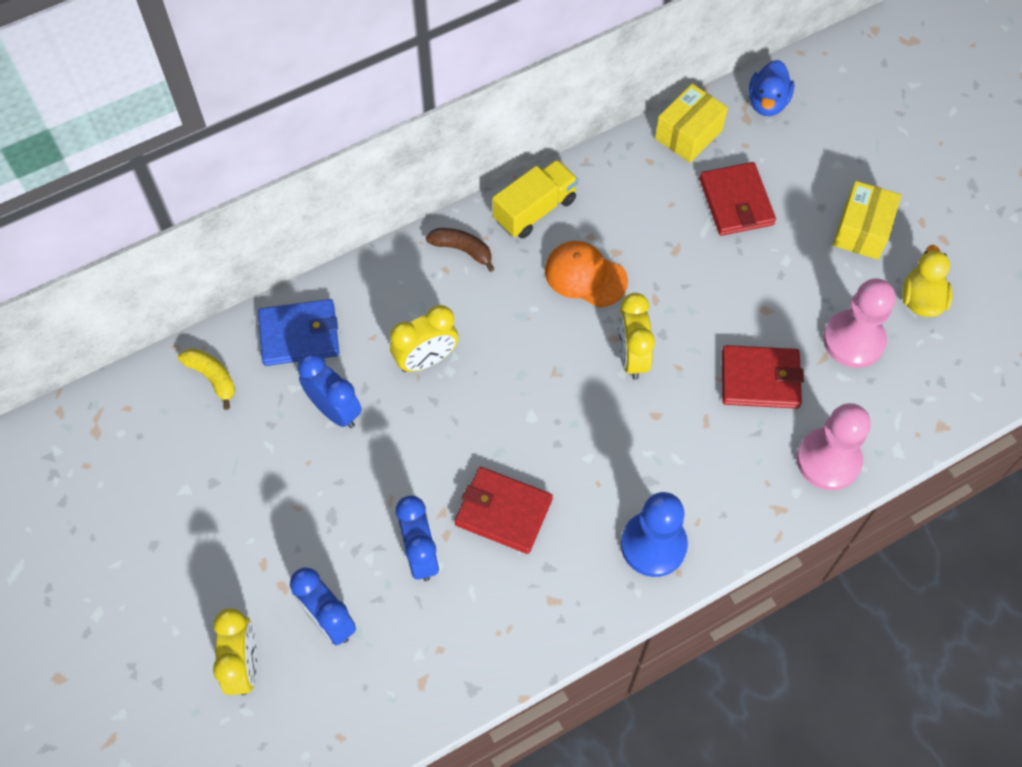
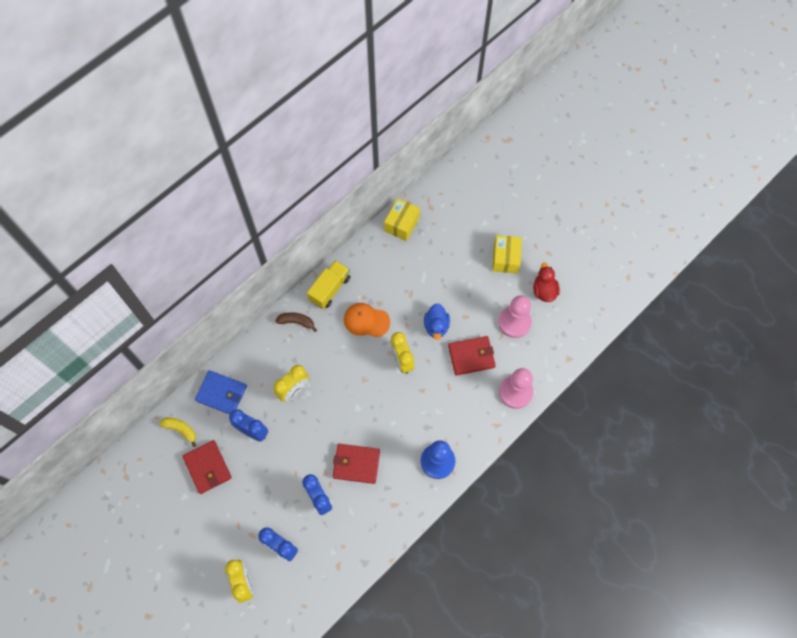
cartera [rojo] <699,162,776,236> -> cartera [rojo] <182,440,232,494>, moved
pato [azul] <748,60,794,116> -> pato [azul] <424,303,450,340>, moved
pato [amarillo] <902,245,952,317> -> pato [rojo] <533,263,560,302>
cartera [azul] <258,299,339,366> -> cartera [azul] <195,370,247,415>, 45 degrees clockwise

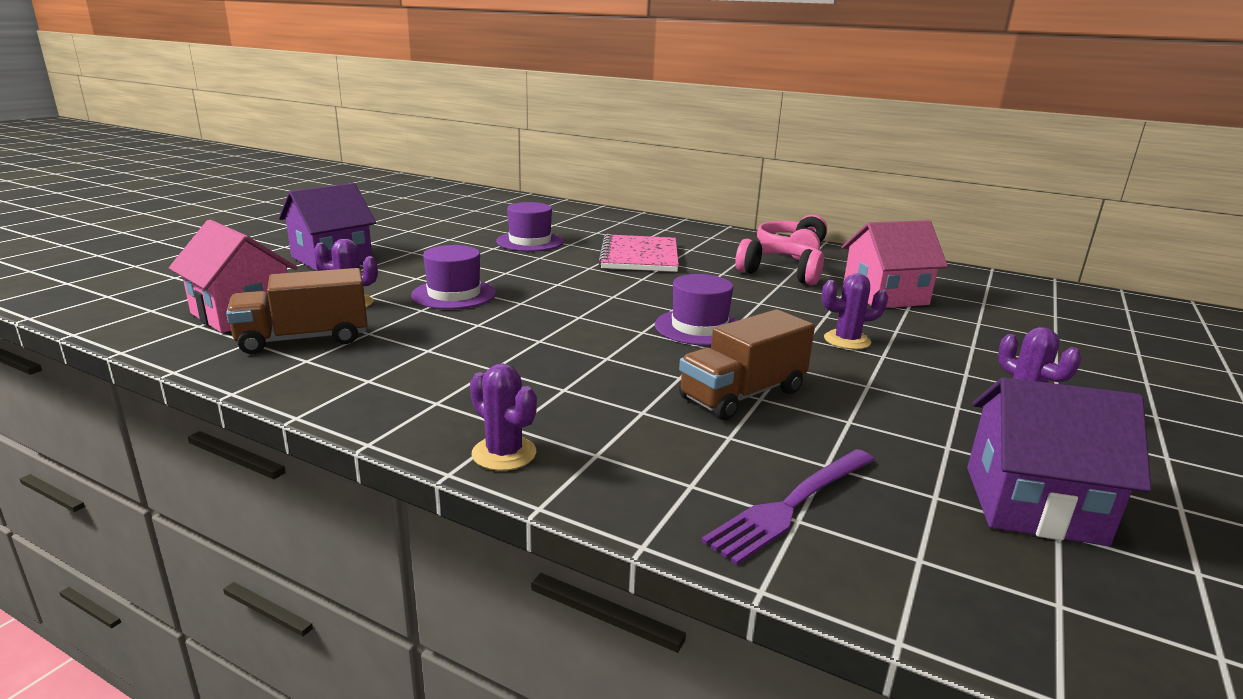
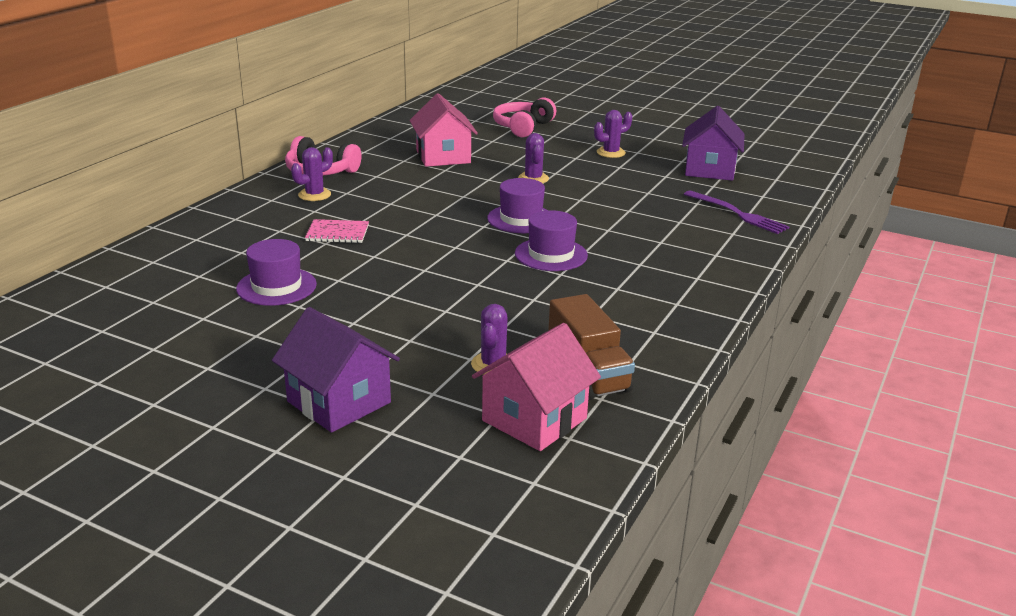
camión [marrón] <679,309,815,420> -> none
sombrero [morado] <411,245,496,309> -> sombrero [morado] <515,210,588,271>, moved
cactus [morado] <470,363,537,471> -> cactus [morado] <291,147,333,201>, moved
auriculares [rosa] <735,239,824,285> -> auriculares [rosa] <493,98,556,137>, moved
cuaderno [rosa] <598,234,679,272> -> cuaderno [rosa] <305,219,369,243>, x0.59

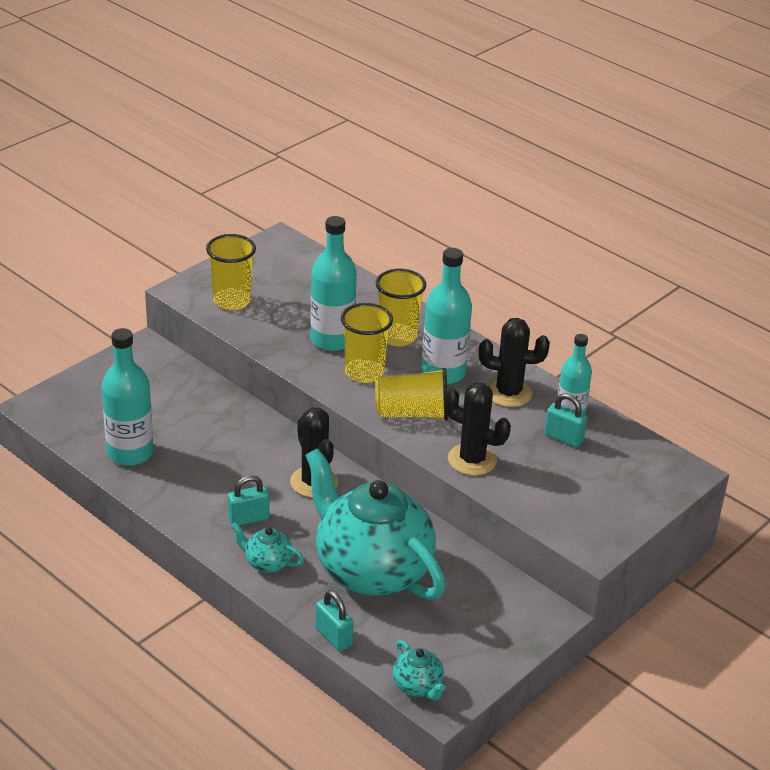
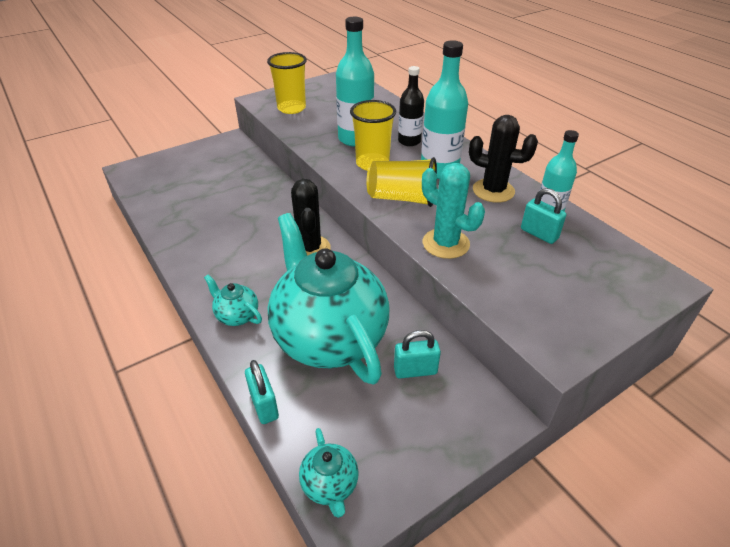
botella [turquesa] <102,328,153,466> -> none
candado [turquesa] <228,475,270,525> -> candado [turquesa] <394,330,441,379>, moved
vaso [amarillo] <376,269,426,346> -> botella [negro] <398,66,424,146>
cactus [negro] <444,383,511,476> -> cactus [turquesa] <422,163,485,259>

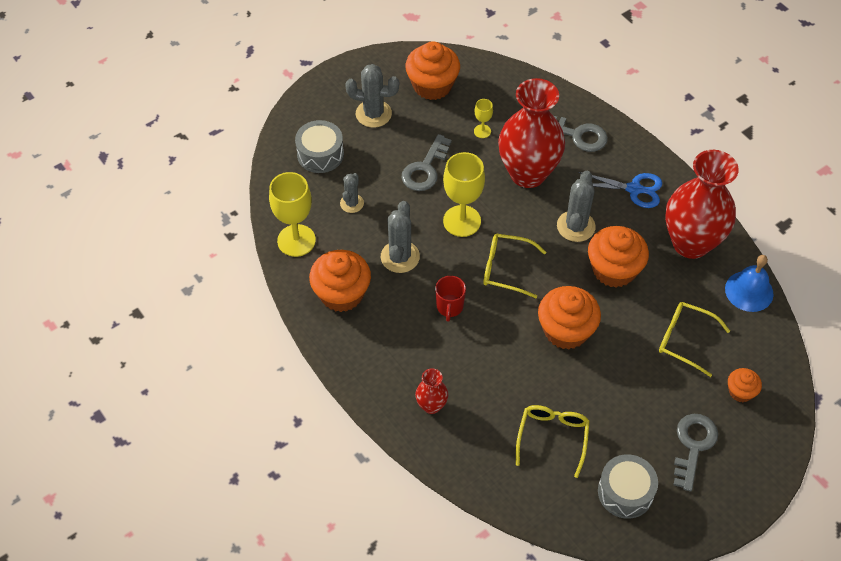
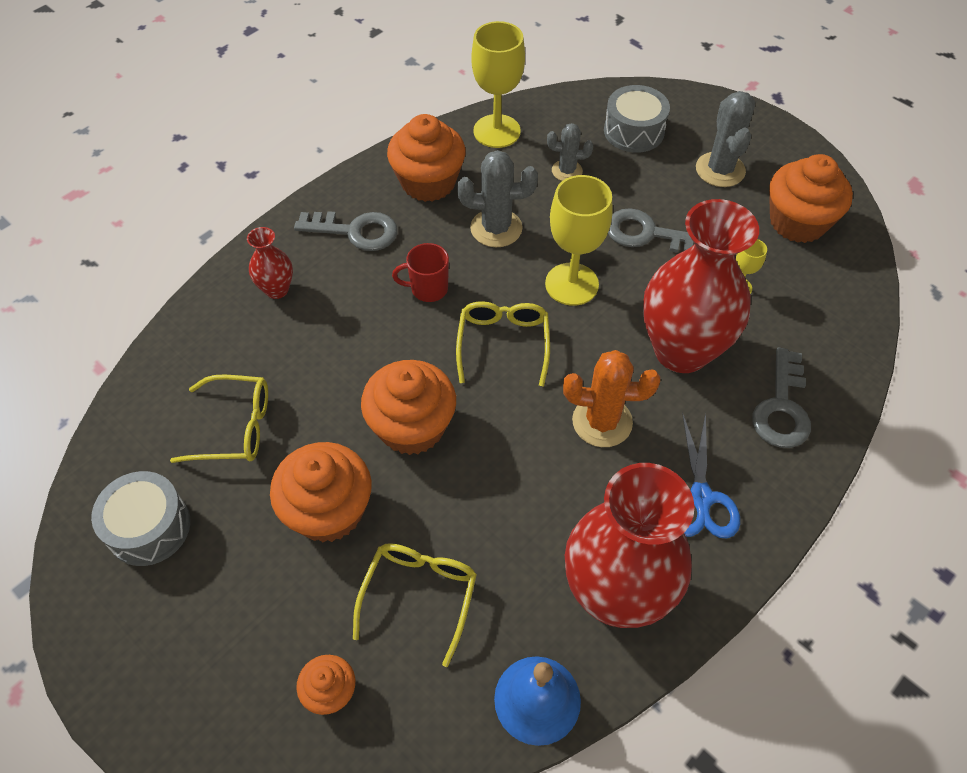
magdalena [naranja] <588,226,649,288> -> magdalena [naranja] <270,442,372,542>, moved
llave [gris] <674,414,718,492> -> llave [gris] <294,211,398,251>, moved
cactus [gris] <557,171,596,242> -> cactus [naranja] <563,350,660,447>

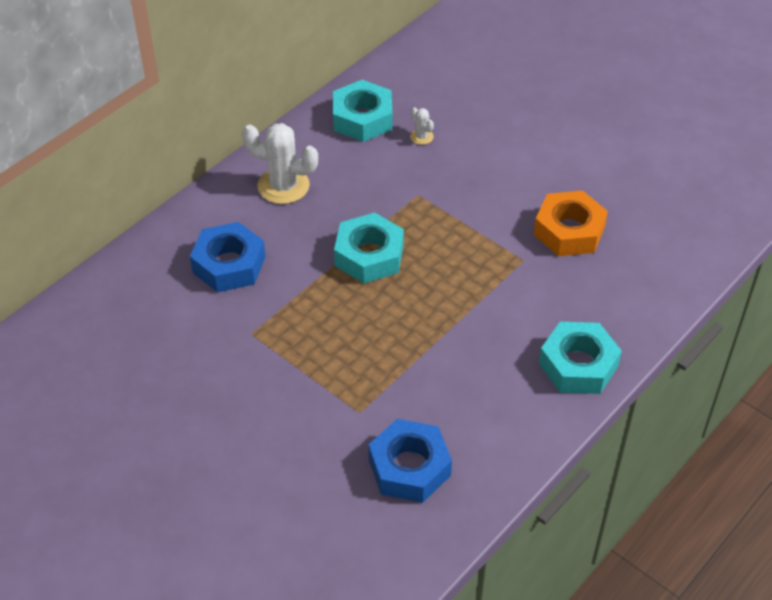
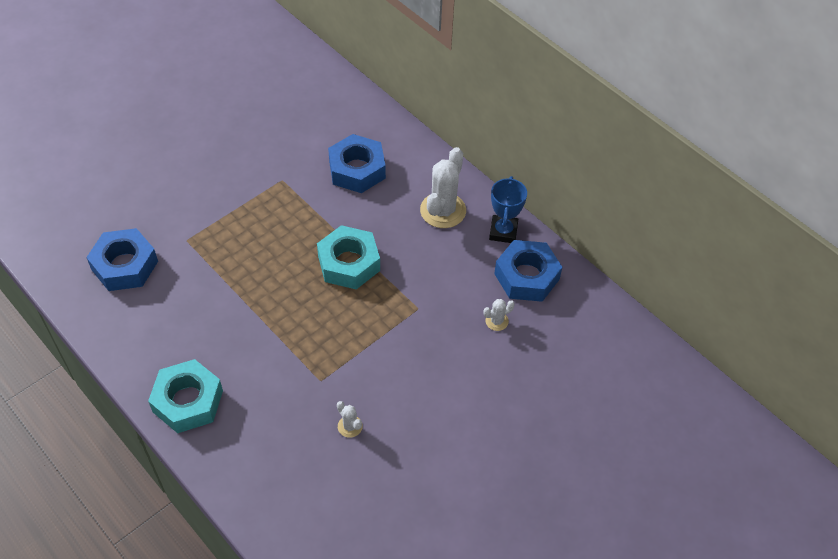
none -> trofeo [azul] <489,176,527,243>
tuerca [naranja] <534,190,608,256> -> cactus [blanco] <337,401,363,438>
tuerca [turquesa] <333,80,392,142> -> tuerca [azul] <494,240,562,302>

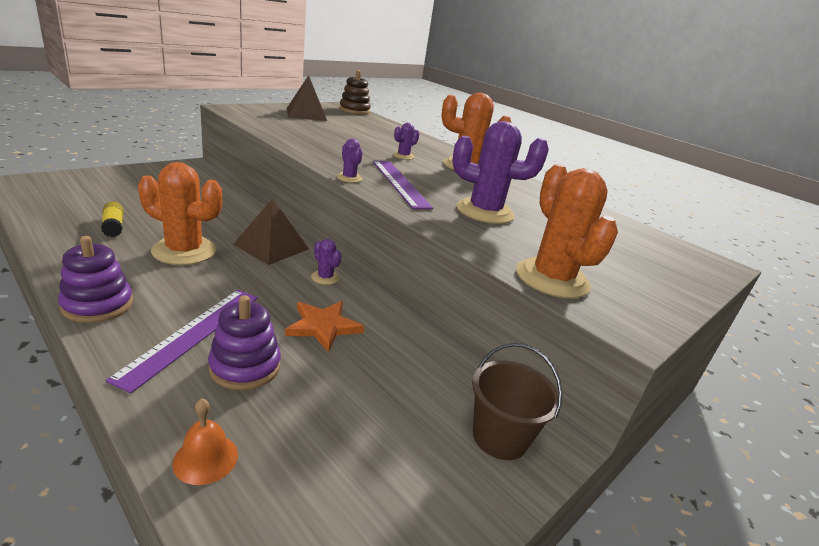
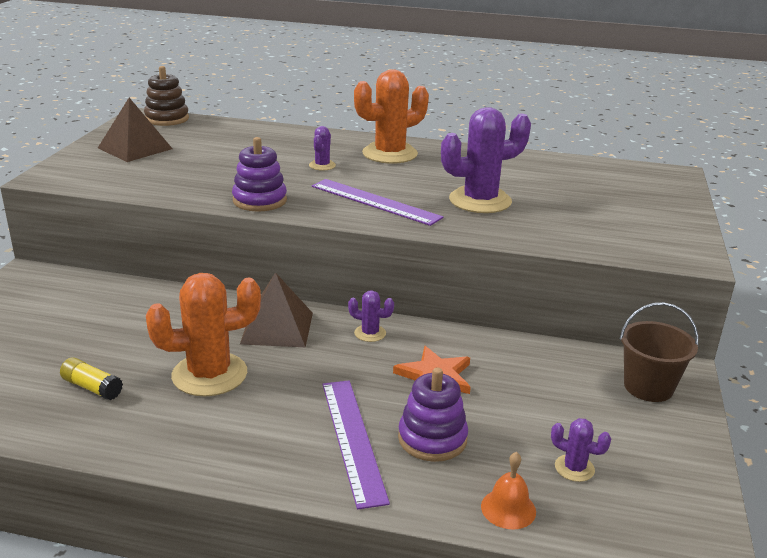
cactus [naranja] <516,164,618,299> -> none
juguete apilable [morado] <58,236,133,323> -> juguete apilable [morado] <232,137,287,212>, moved
cactus [morado] <336,139,362,183> -> cactus [morado] <551,418,611,482>, moved

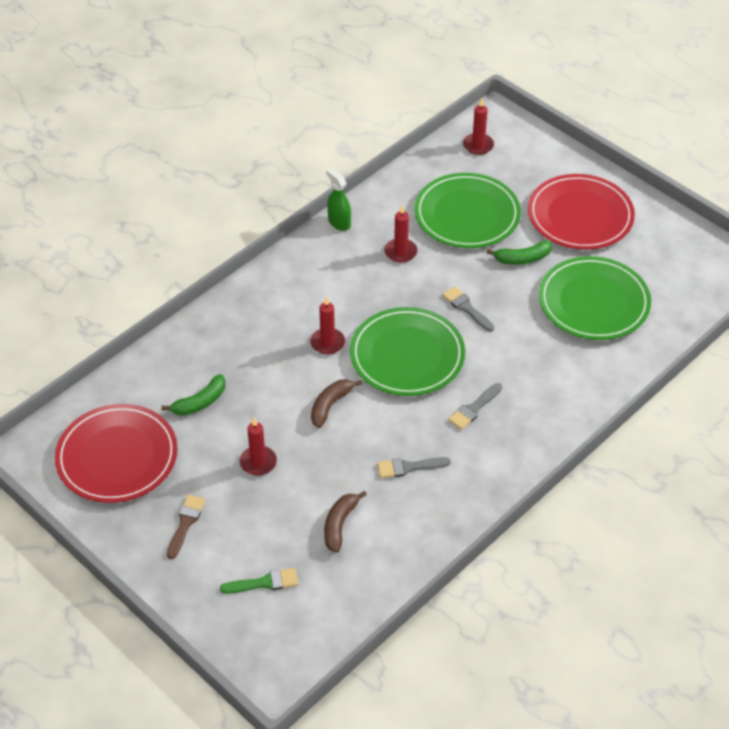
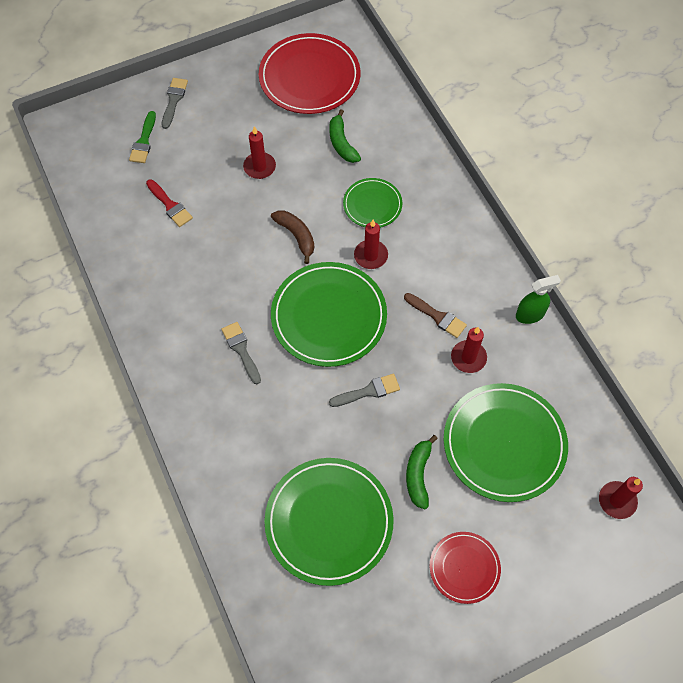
none -> plato [verde] <343,178,402,228>
pincel [marrón] <167,495,206,559> -> pincel [marrón] <404,293,467,338>, moved
pincel [gris] <377,457,451,478> -> pincel [gris] <162,78,188,129>, moved
plátano [marrón] <324,491,367,553> -> pincel [rojo] <146,179,193,227>
plato [rojo] <528,174,635,250> -> plato [rojo] <430,532,501,604>, x0.54

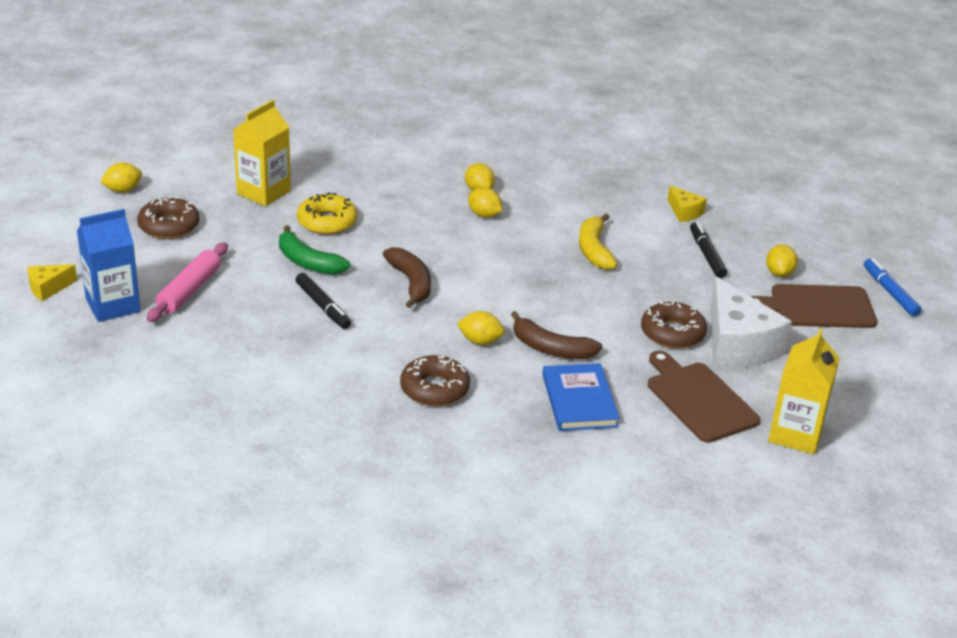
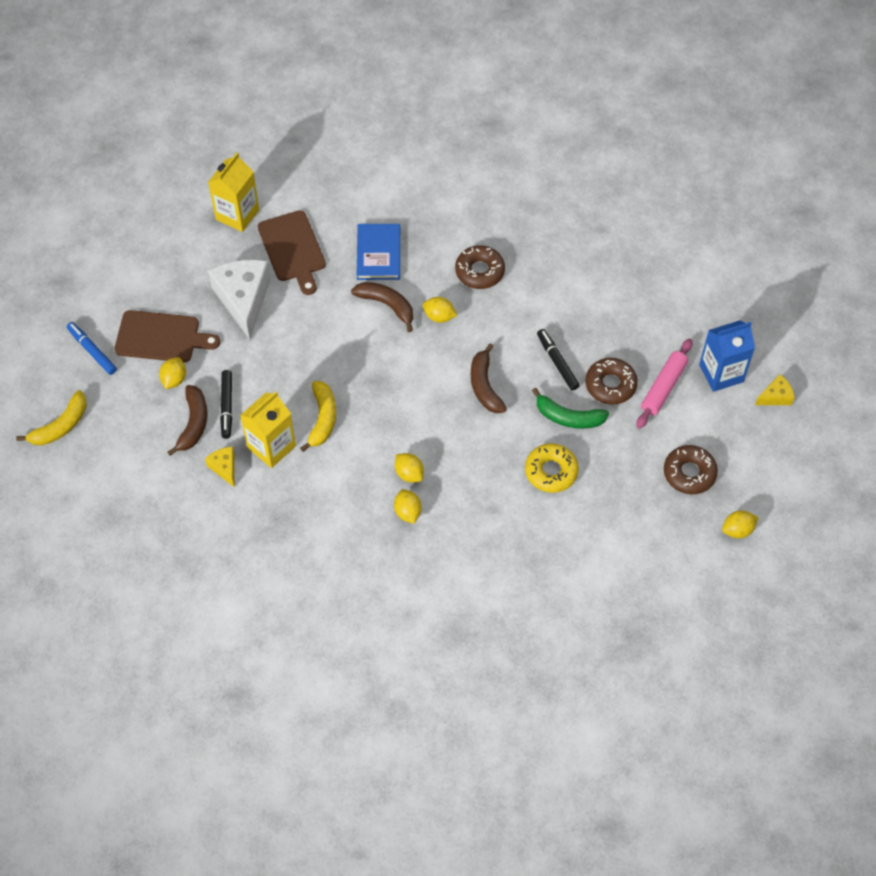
none -> plátano [amarillo] <16,390,87,446>
none -> plátano [marrón] <168,385,208,456>
cartón de leche [amarillo] <233,100,291,206> -> cartón de leche [amarillo] <240,391,296,468>, moved
rosquilla [marrón] <641,301,707,349> -> rosquilla [marrón] <585,358,638,405>, moved
plátano [verde] <279,225,350,275> -> plátano [verde] <532,388,609,429>, 150 degrees clockwise
rotulador [azul] <864,258,921,316> -> rotulador [azul] <67,322,117,375>, 150 degrees clockwise

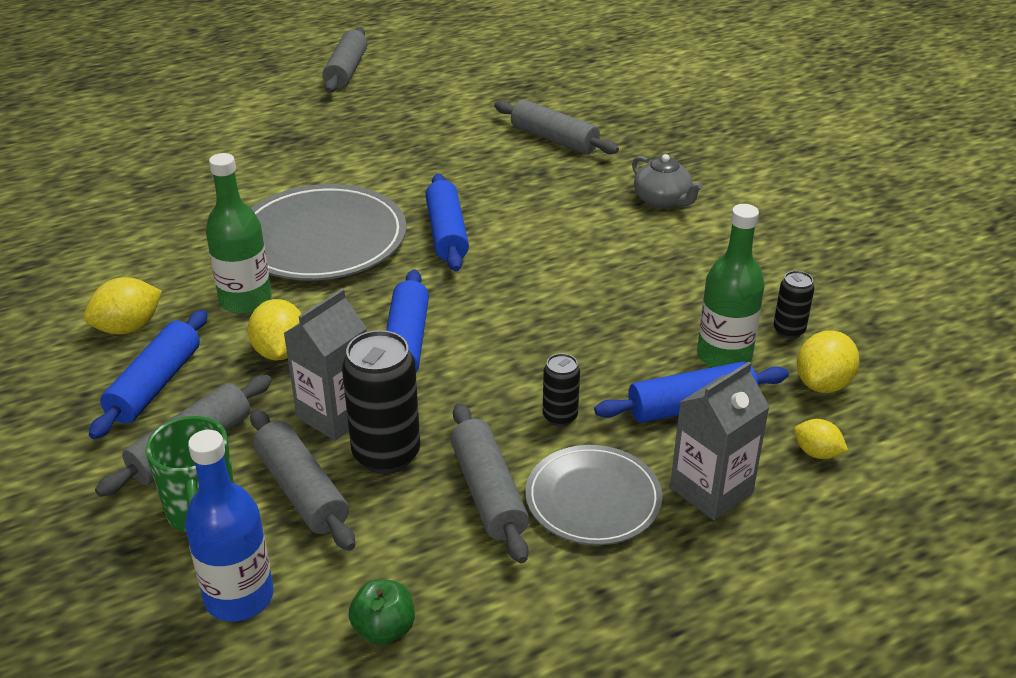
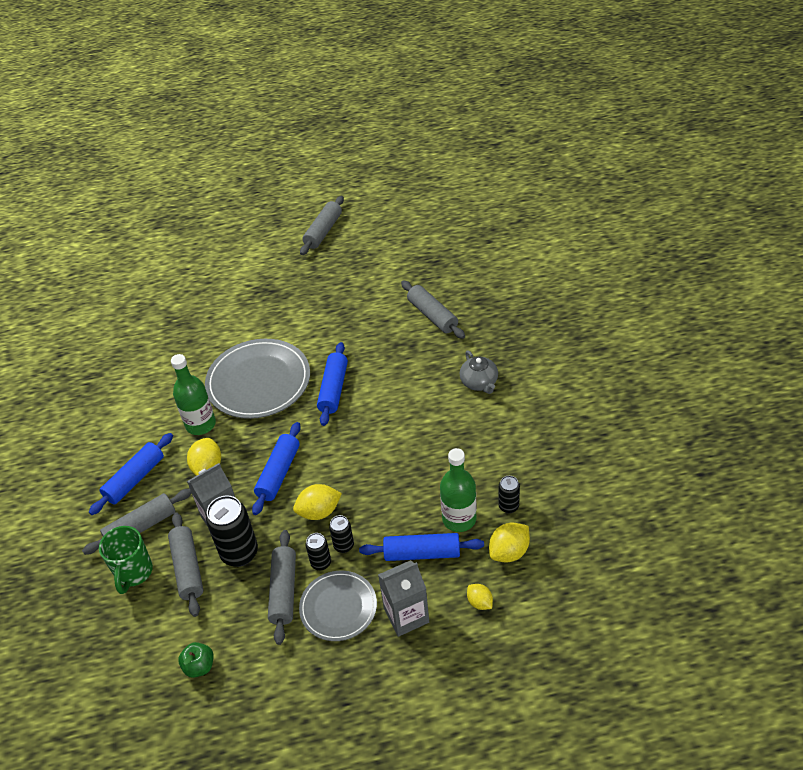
botella [azul] <185,430,274,621> -> none
none -> lata [negro] <306,533,331,570>
limón [amarillo] <84,277,162,335> -> limón [amarillo] <293,484,342,520>, moved

